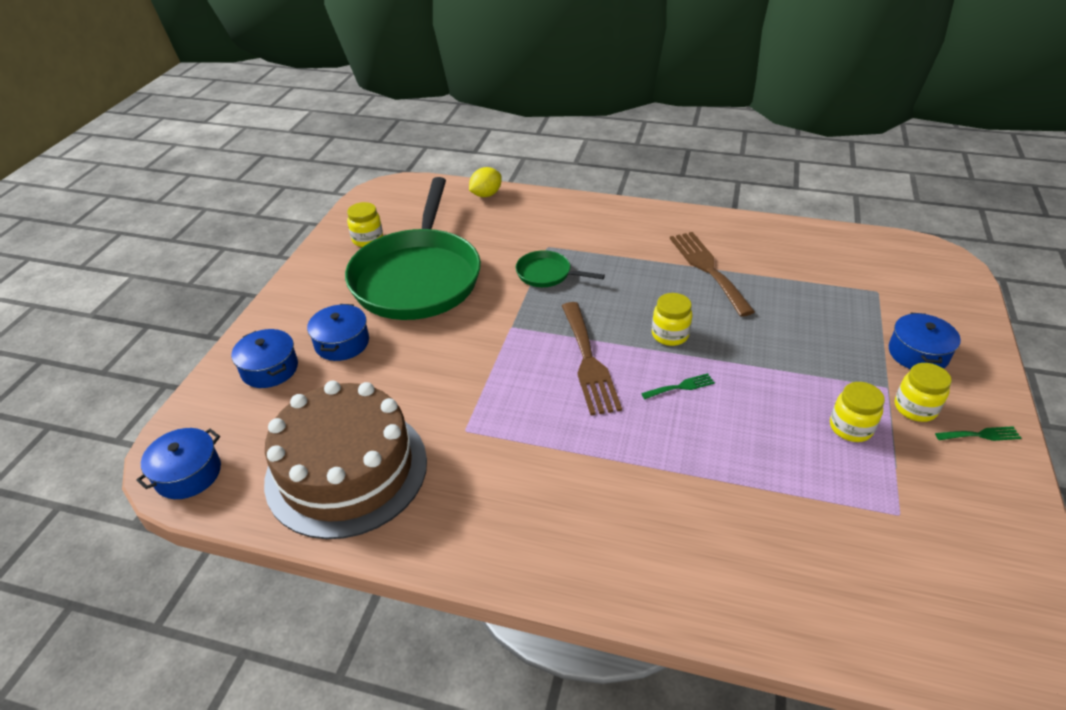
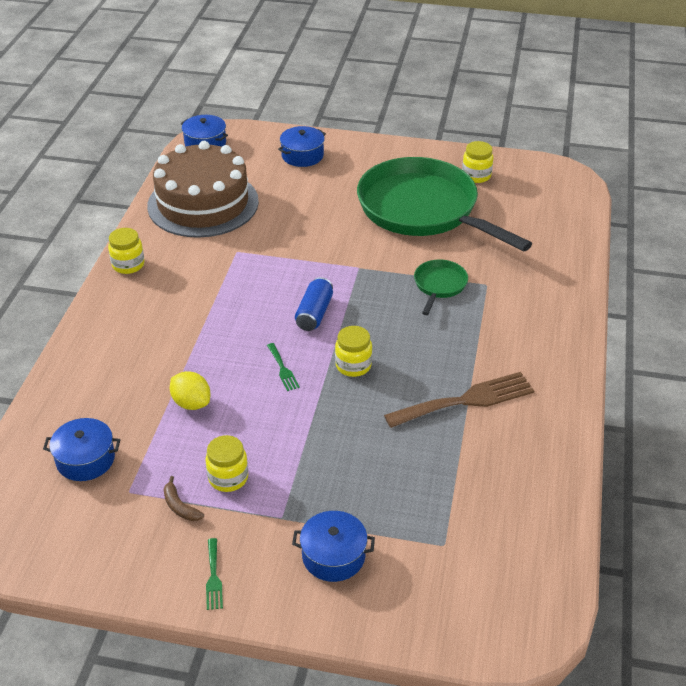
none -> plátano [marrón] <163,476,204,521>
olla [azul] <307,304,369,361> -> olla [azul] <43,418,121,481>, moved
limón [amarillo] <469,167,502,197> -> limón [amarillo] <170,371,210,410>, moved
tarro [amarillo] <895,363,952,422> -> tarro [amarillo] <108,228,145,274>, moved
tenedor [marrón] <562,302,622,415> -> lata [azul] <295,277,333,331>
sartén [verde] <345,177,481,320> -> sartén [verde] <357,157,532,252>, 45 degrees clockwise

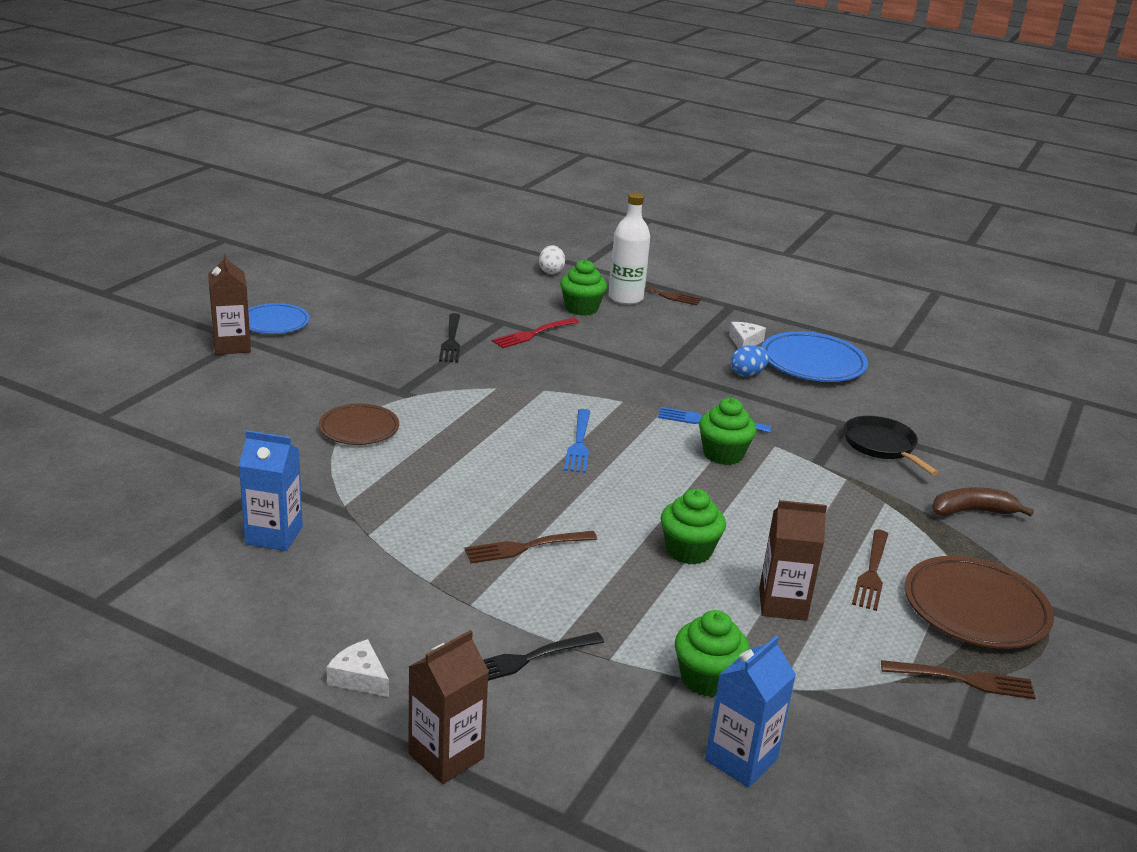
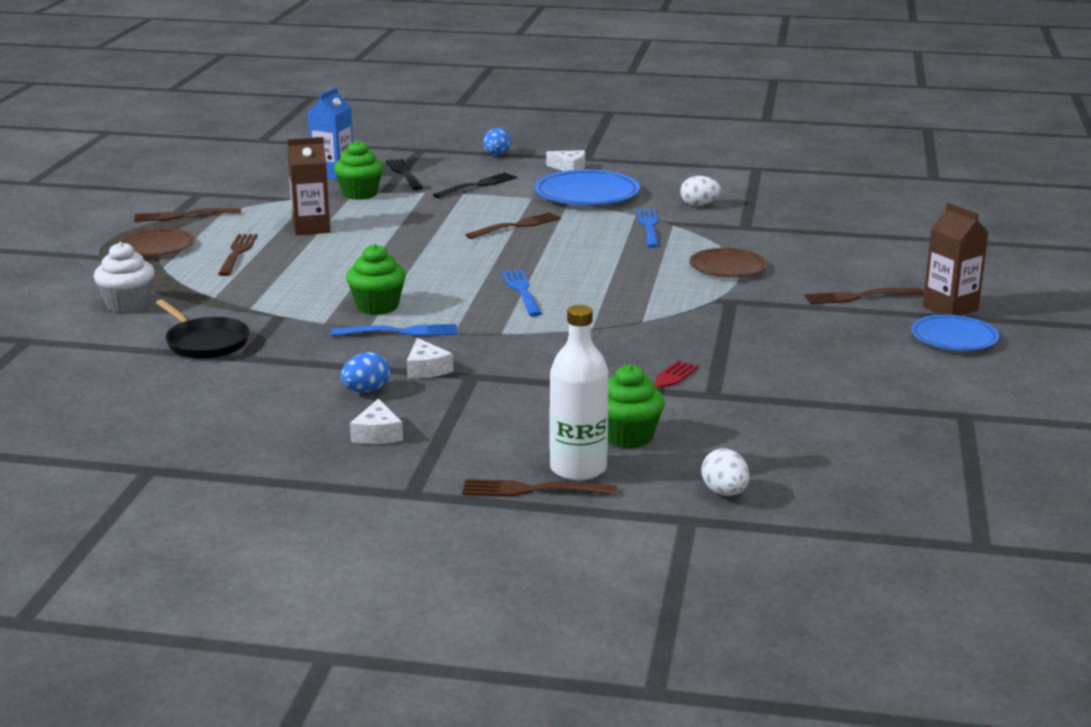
magdalena [verde] <661,489,726,565> -> none
none -> queso [blanco] <407,338,453,378>
none -> tenedor [azul] <637,209,659,248>
none -> tenedor [marrón] <804,288,924,304>
tenedor [negro] <439,313,460,362> -> tenedor [negro] <386,159,423,190>, moved
plato [azul] <762,331,868,382> -> plato [azul] <534,169,640,205>, moved
cartón de leche [azul] <239,430,303,551> -> huevo [blanco] <680,176,721,206>
cartón de leche [marrón] <408,630,489,784> -> huevo [azul] <483,128,511,156>
plátano [marrón] <932,487,1034,517> -> magdalena [blanco] <94,242,155,313>
plato [marrón] <905,556,1054,649> -> plato [marrón] <118,228,195,256>, x0.65

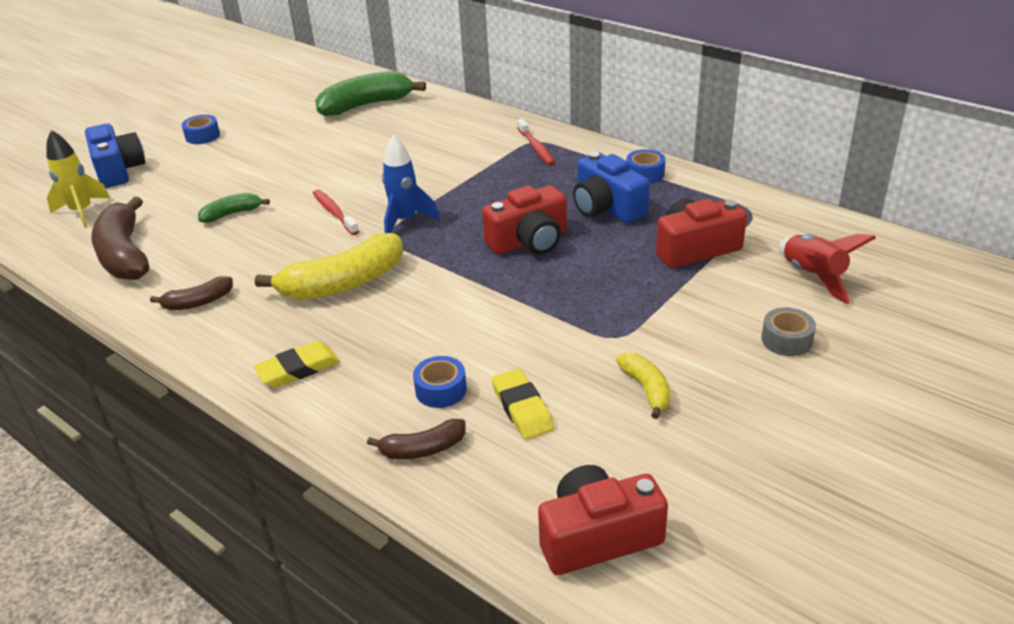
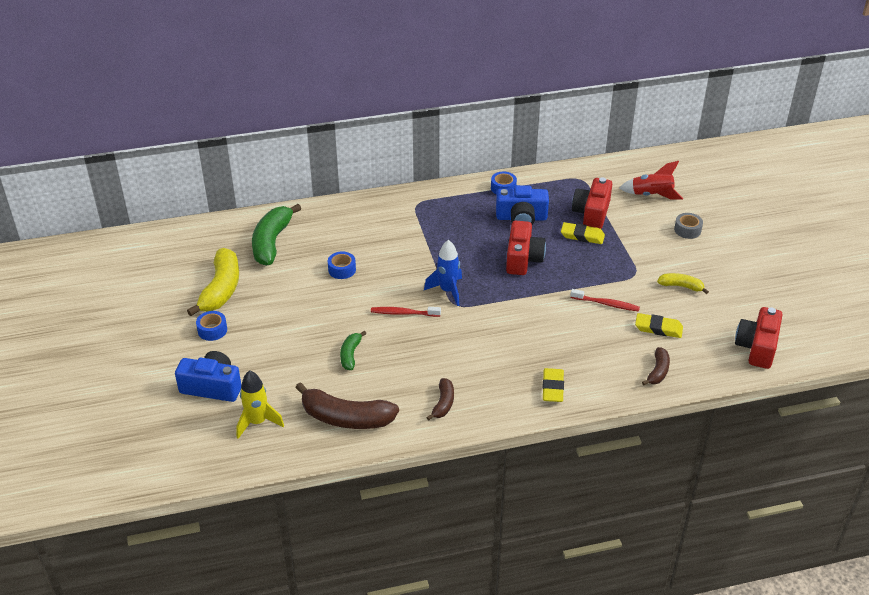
none -> goma de borrar [amarillo] <561,222,605,244>
plátano [amarillo] <255,233,403,300> -> plátano [amarillo] <187,248,239,316>, moved
cinta adhesiva [azul] <413,356,467,408> -> cinta adhesiva [azul] <328,252,356,279>, moved
cepillo de dientes [rojo] <517,119,555,166> -> cepillo de dientes [rojo] <570,289,640,312>, moved

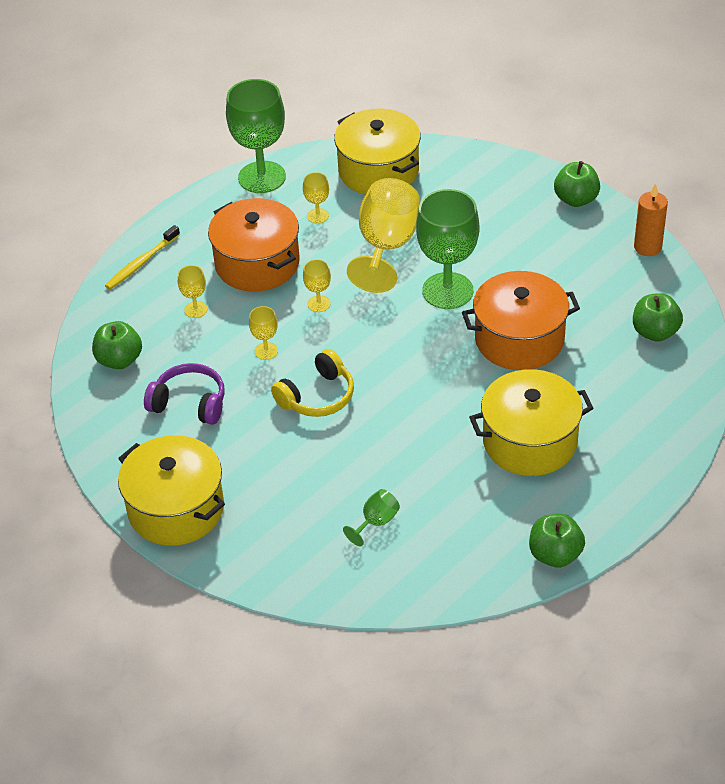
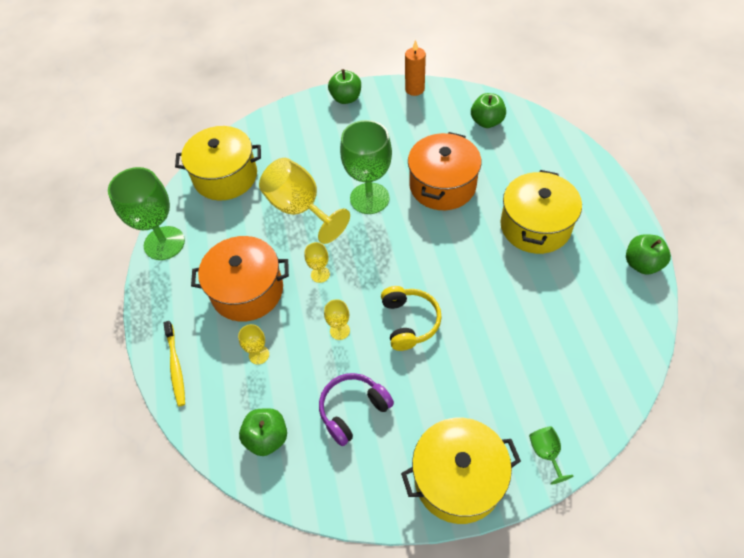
copa [amarillo] <303,172,329,224> -> none
copa [verde] <343,489,400,546> -> copa [verde] <529,426,573,485>, moved

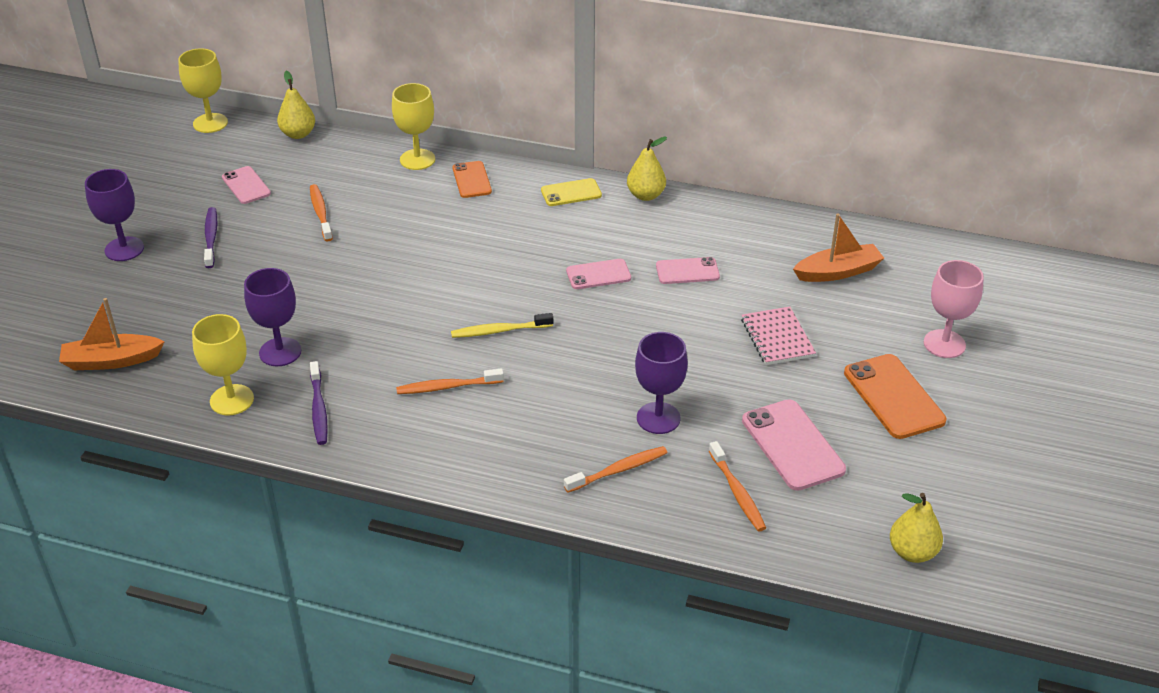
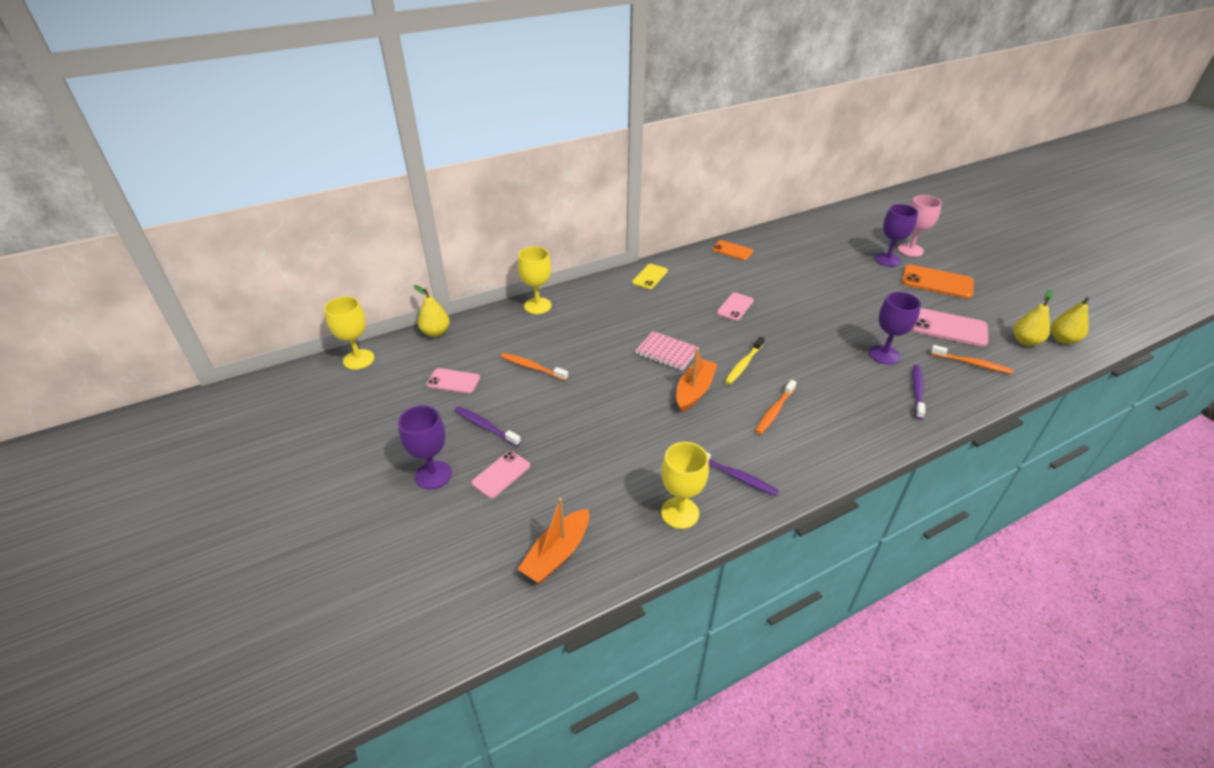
copa [morado] <244,268,301,366> -> copa [morado] <875,204,918,267>, moved
móvil [naranja] <453,161,492,198> -> móvil [naranja] <712,240,754,260>, moved
pera [amarillo] <627,136,667,201> -> pera [amarillo] <1013,290,1053,346>, moved
móvil [rosa] <656,257,720,284> -> móvil [rosa] <471,451,530,498>, moved
cuaderno [rosa] <741,307,816,365> -> cuaderno [rosa] <635,331,699,371>, moved
barco [naranja] <793,213,884,282> -> barco [naranja] <676,348,717,412>, moved
cepillo de dientes [naranja] <564,446,667,493> -> cepillo de dientes [morado] <912,365,925,419>

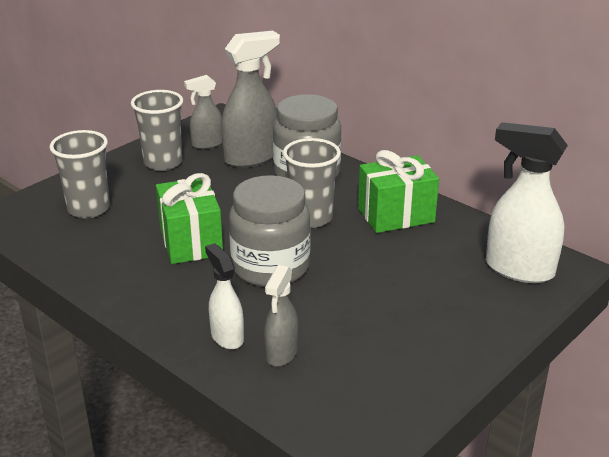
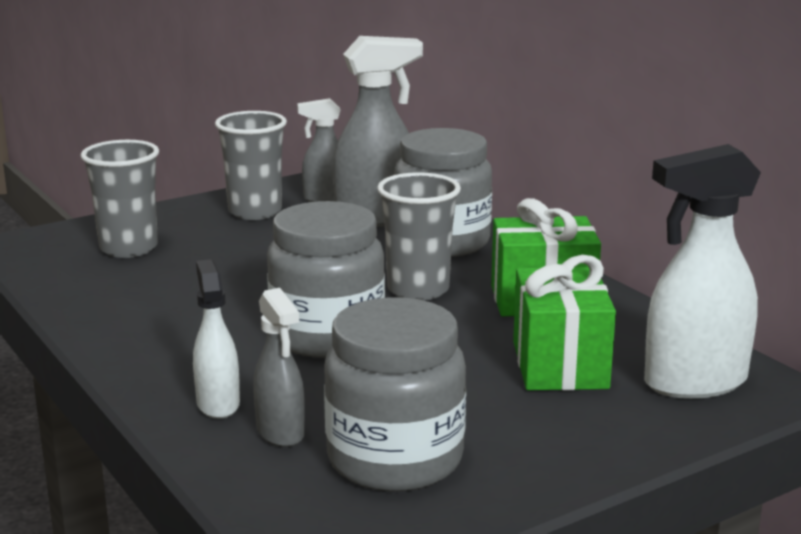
none -> tarro [gris] <324,297,466,491>
regalo [verde] <156,173,223,264> -> regalo [verde] <513,255,616,390>, moved
pulverizador [gris] <264,265,298,367> -> pulverizador [gris] <253,288,305,447>, 60 degrees counterclockwise
pulverizador [blanco] <486,122,568,283> -> pulverizador [blanco] <644,144,761,399>, 60 degrees counterclockwise

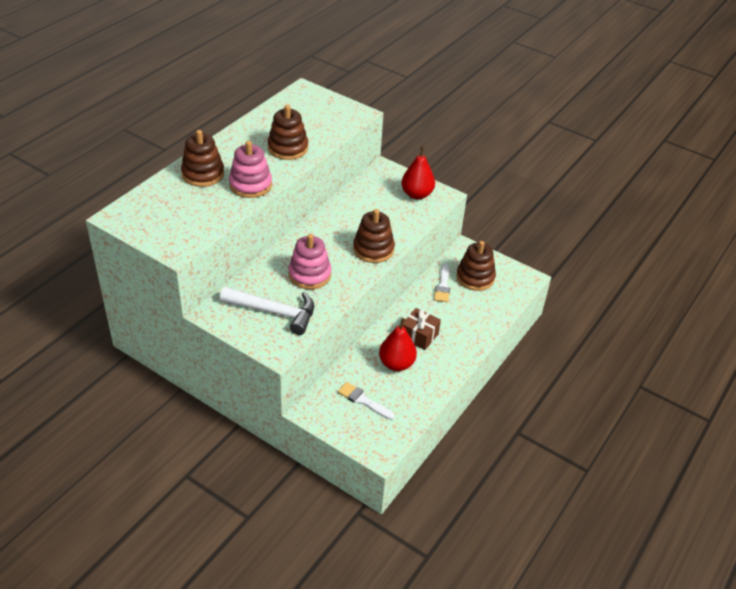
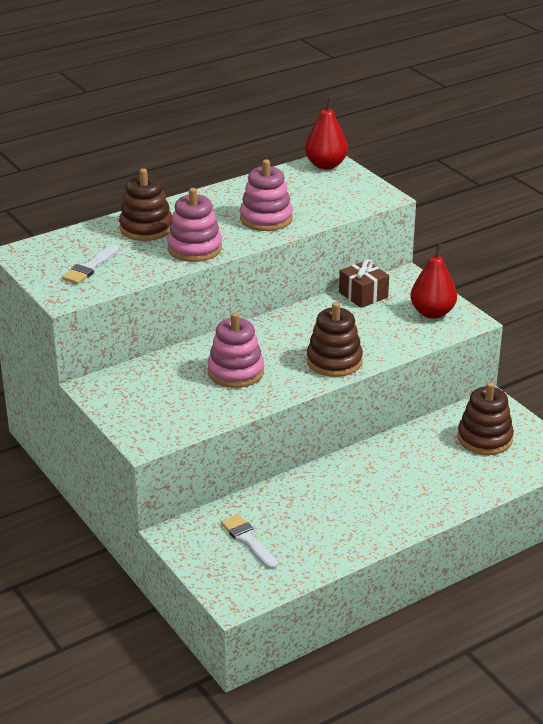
martillo [blanco] <220,287,314,335> -> none
pera [rojo] <379,318,417,371> -> pera [rojo] <305,97,348,169>, moved
regalo [marrón] <403,308,441,350> -> regalo [marrón] <339,259,389,308>, moved
pincel [blanco] <434,263,450,302> -> pincel [blanco] <62,245,119,284>, moved
juguete apilable [marrón] <268,105,308,160> -> juguete apilable [rosa] <240,159,293,231>

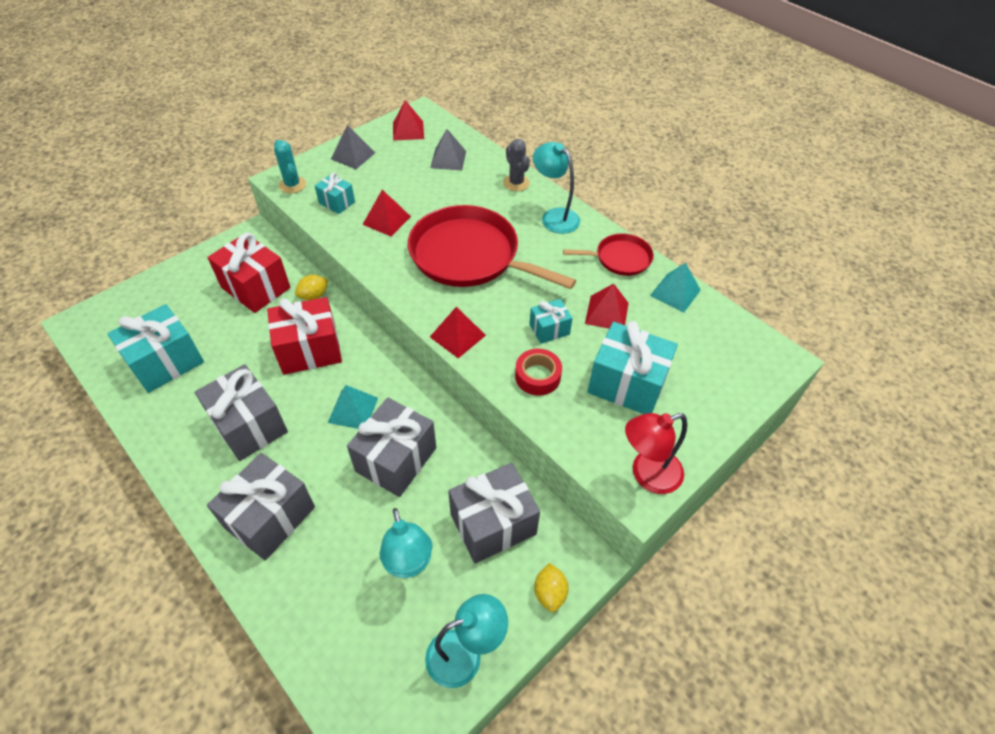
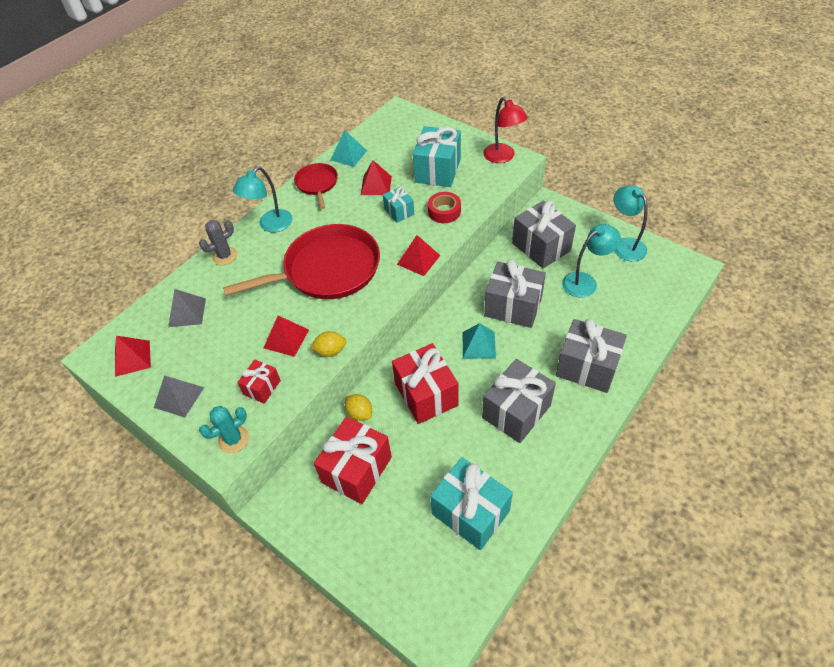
limón [amarillo] <534,563,569,612> -> limón [amarillo] <310,331,347,357>, moved
regalo [turquesa] <315,173,355,214> -> regalo [rojo] <237,359,281,404>
sartén [rojo] <408,205,576,289> -> sartén [rojo] <223,224,380,299>, 135 degrees counterclockwise

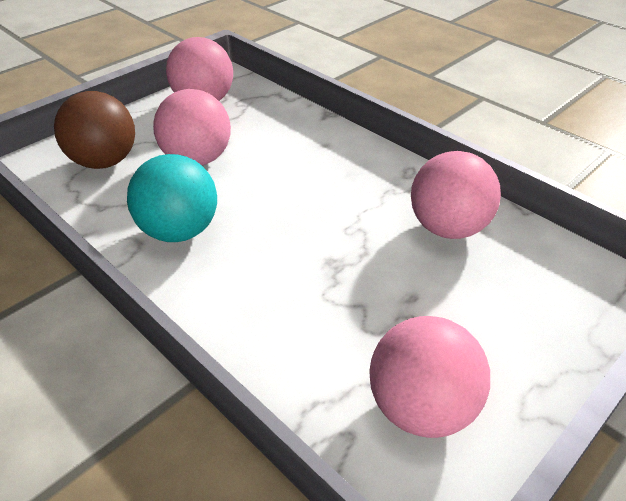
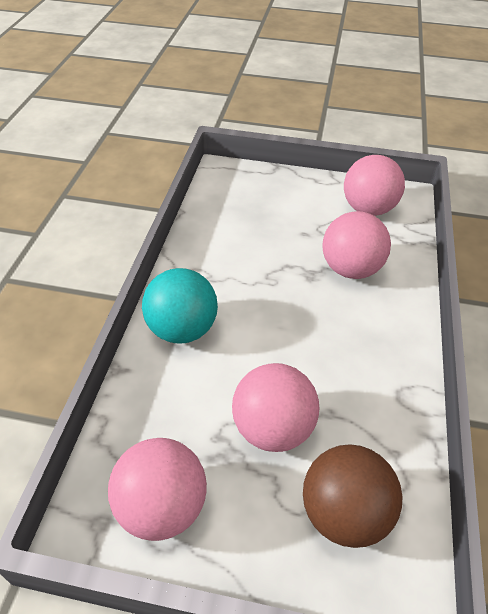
pelota [turquesa] <127,154,217,242> -> pelota [turquesa] <142,268,218,343>, moved
pelota [rosa] <411,151,501,239> -> pelota [rosa] <323,211,391,279>, moved

